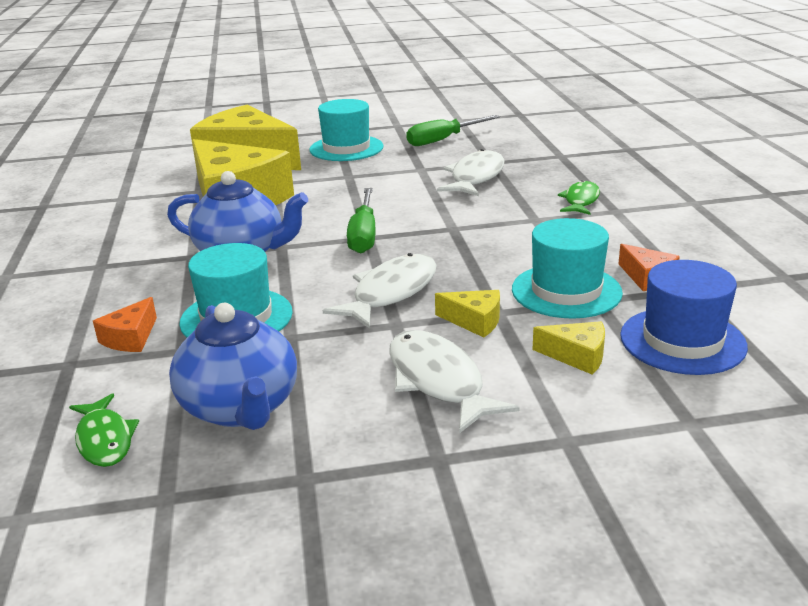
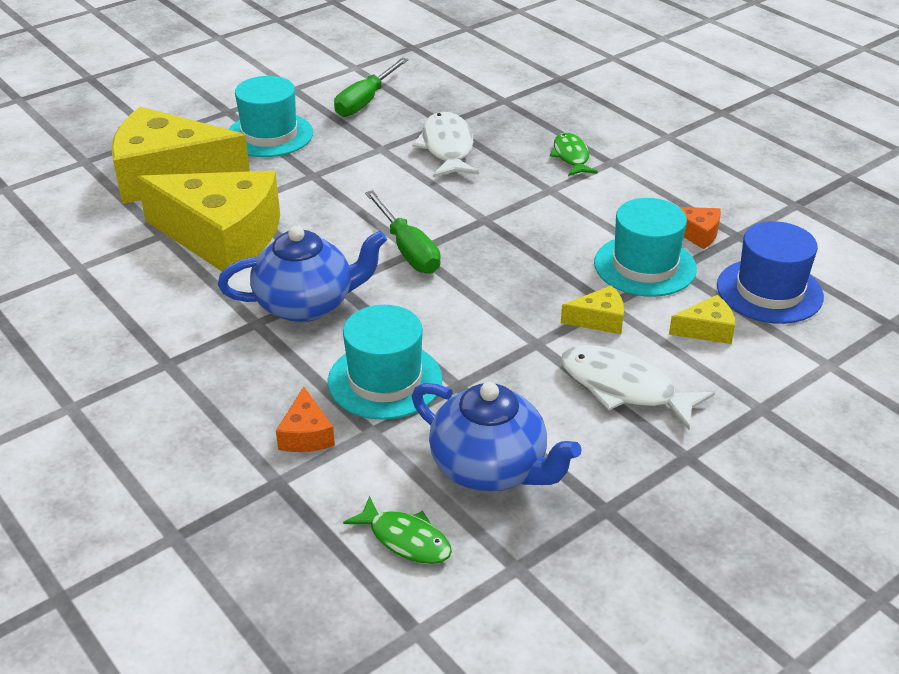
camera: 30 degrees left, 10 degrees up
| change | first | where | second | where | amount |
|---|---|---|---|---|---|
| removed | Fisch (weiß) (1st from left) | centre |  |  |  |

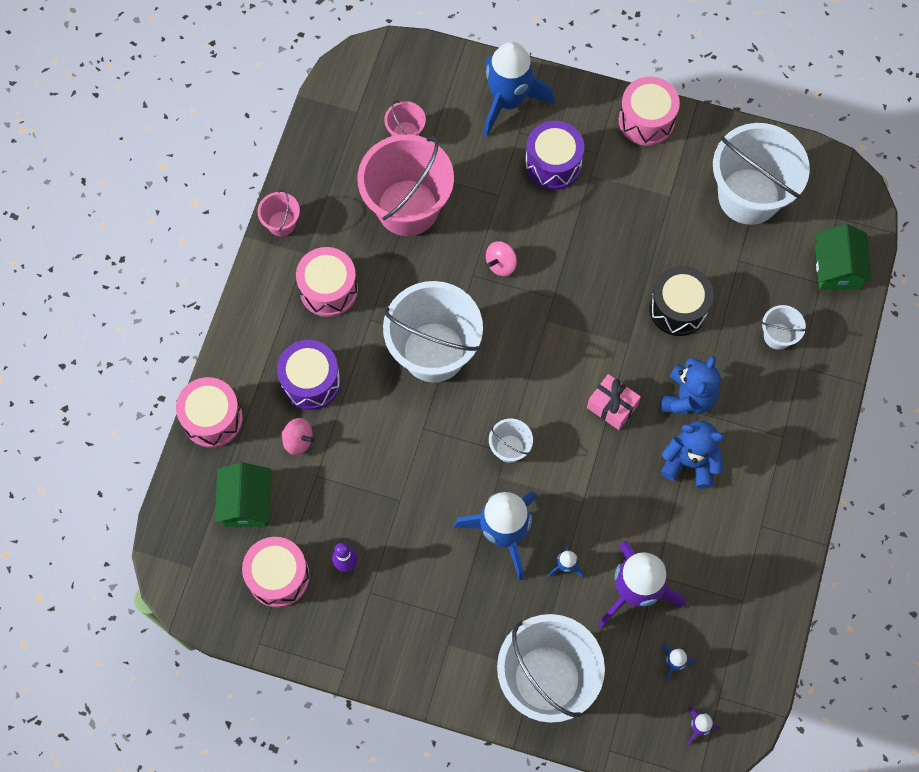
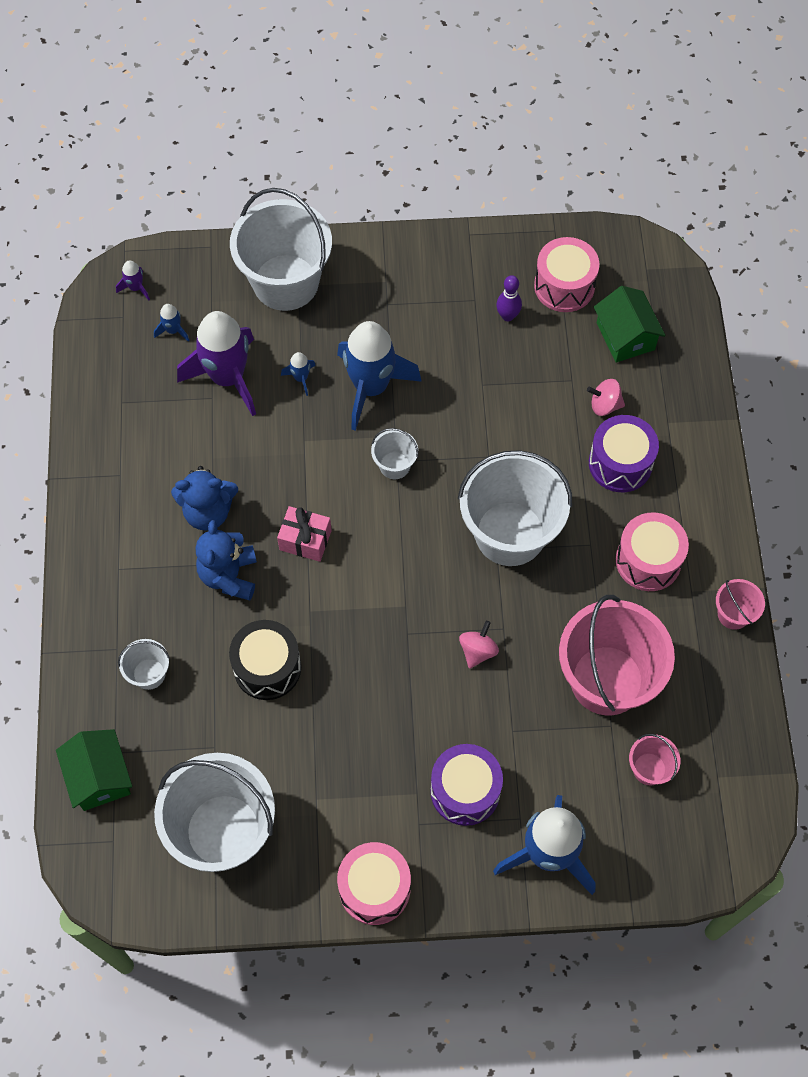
camera: 160 degrees right, 5 degrees down
| change | first | where | second | where | amount |
|---|---|---|---|---|---|
| removed | Trommel (rosa) (1st from left) | middle left |  |  |  |

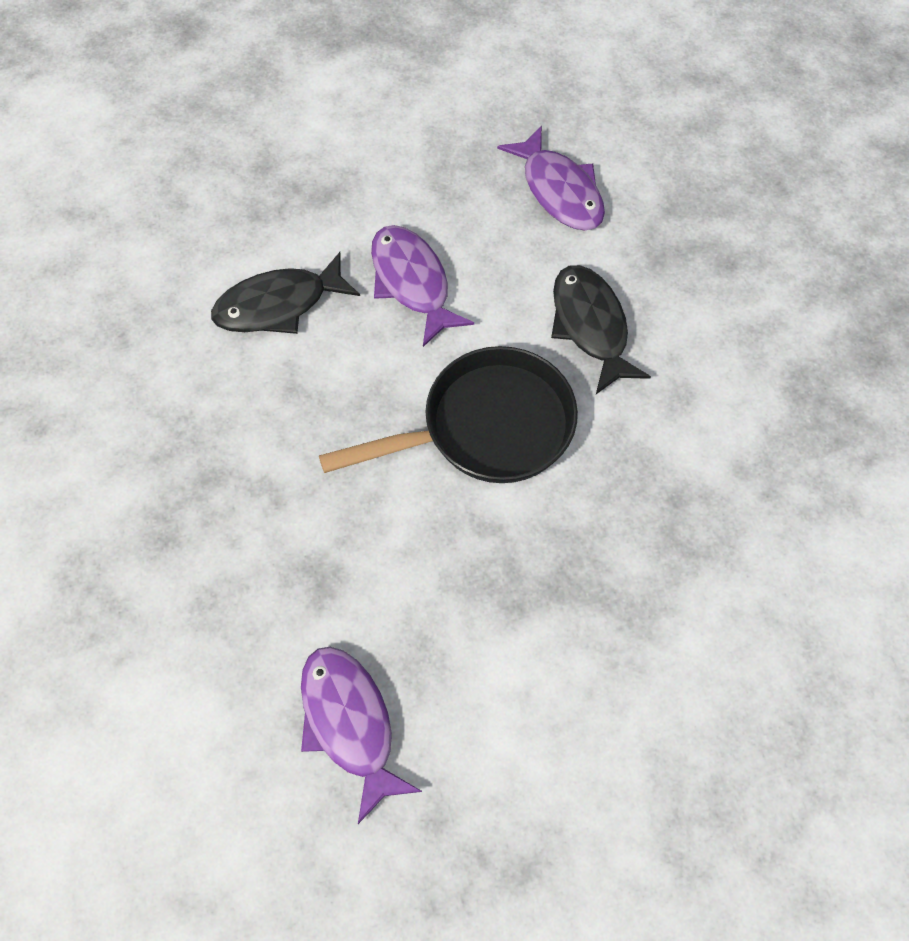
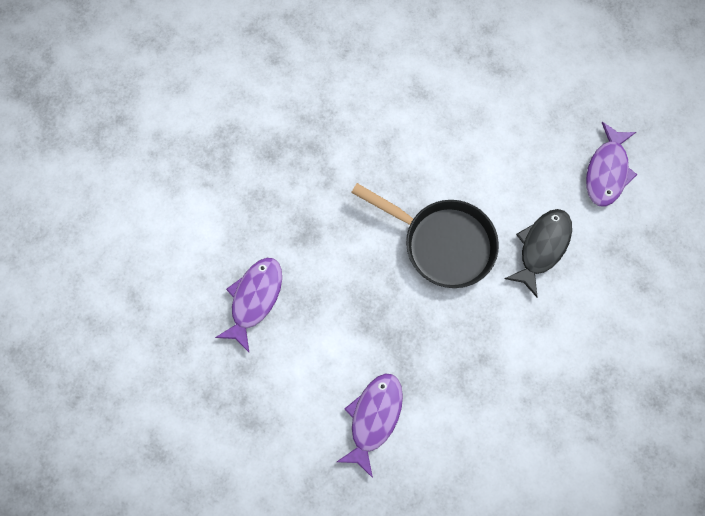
camera: 50 degrees right, 10 degrees up
| change | first | where | second | where | amount |
|---|---|---|---|---|---|
| moved | Fisch (lila) (2nd from left) | top centre |  | bottom centre |  |
| removed | Fisch (schwarz) (1st from left) | top left |  |  |  |

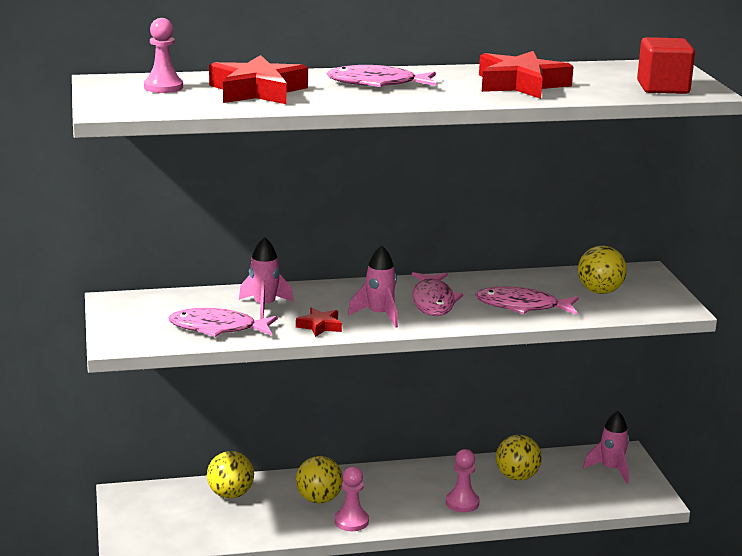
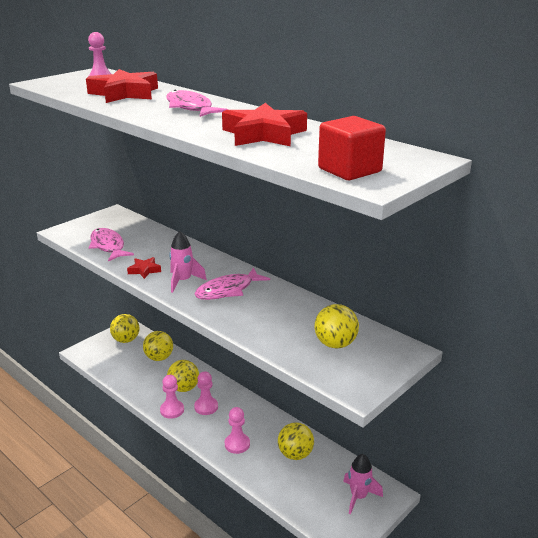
camera: 55 degrees right, 5 degrees up
| change | first | where | second | where | amount |
|---|---|---|---|---|---|
| added |  |  | Ball (gelb) (1st from left) | middle left |  |
| added |  |  | Bauer (rosa) (3rd from left) | bottom centre |  |
| removed | Rakete (rosa) (1st from left) | centre |  |  |  |
| removed | Fisch (rosa) (4th from left) | middle right |  |  |  |

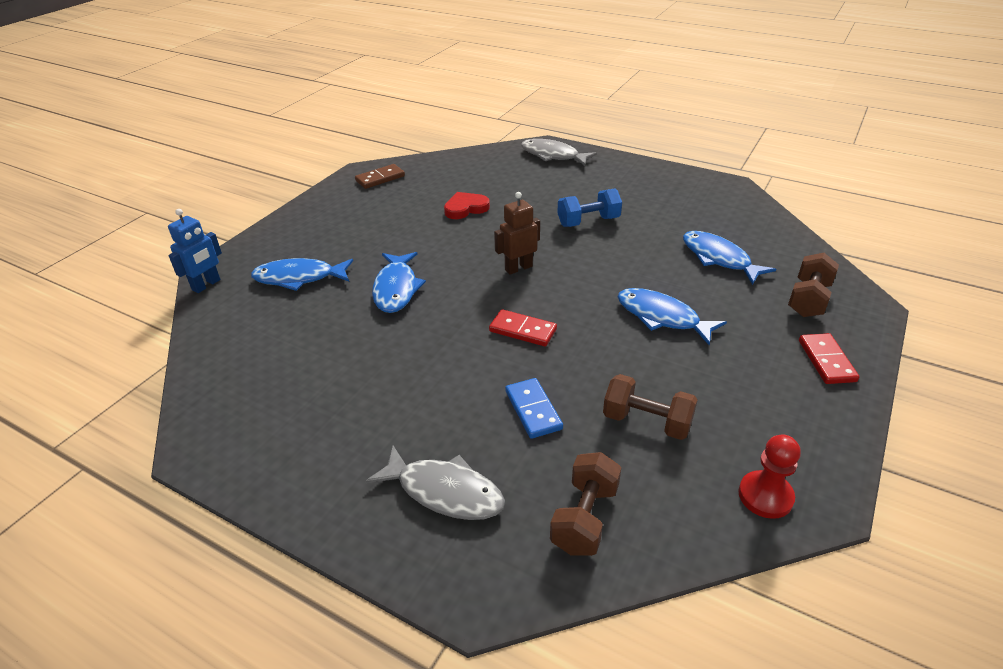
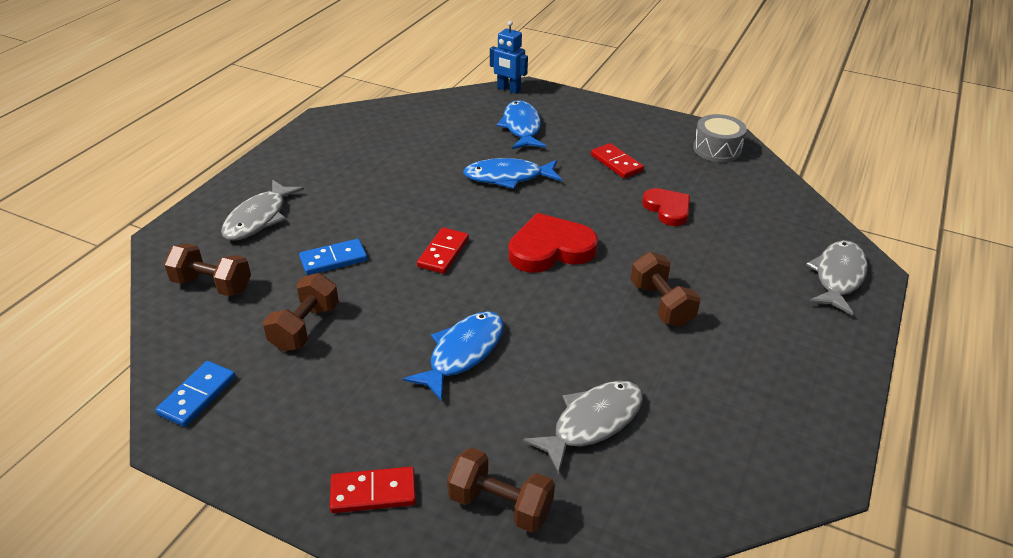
camera: 85 degrees right, 0 degrees up
| change | first | where | second | where | amount |
|---|---|---|---|---|---|
| replaced | Bauer (rot) | bottom right | Dominostein (blau) (1st from left) | bottom left |  |
| replaced | Roboter (braun) | centre | Herz (rot) (1st from left) | centre |  |
| recoloured | Fisch (blau) (4th from left) | middle right | Fisch (grau) (2nd from left) | bottom centre |  |
| added |  |  | Dominostein (rot) (3rd from left) | top centre |  |
| recoloured | Hantel (blau) | top centre | Hantel (braun) (4th from left) | centre |  |
| replaced | Dominostein (braun) | top centre | Trommel (grau) | top right |  |

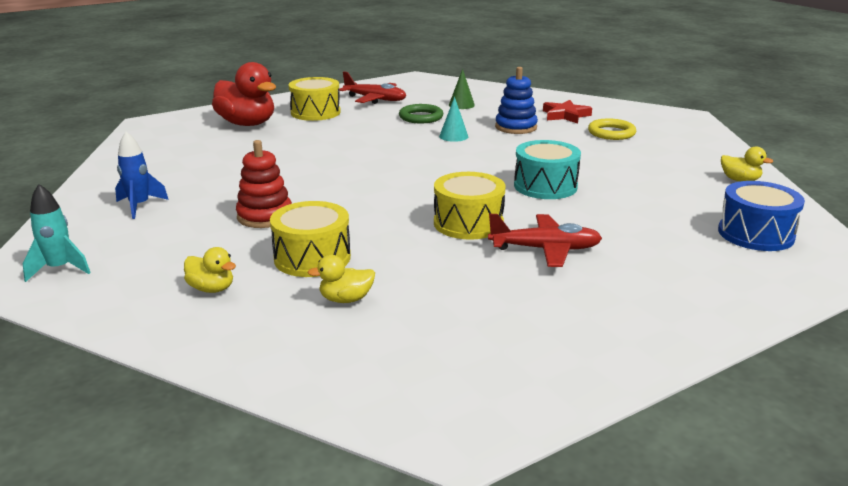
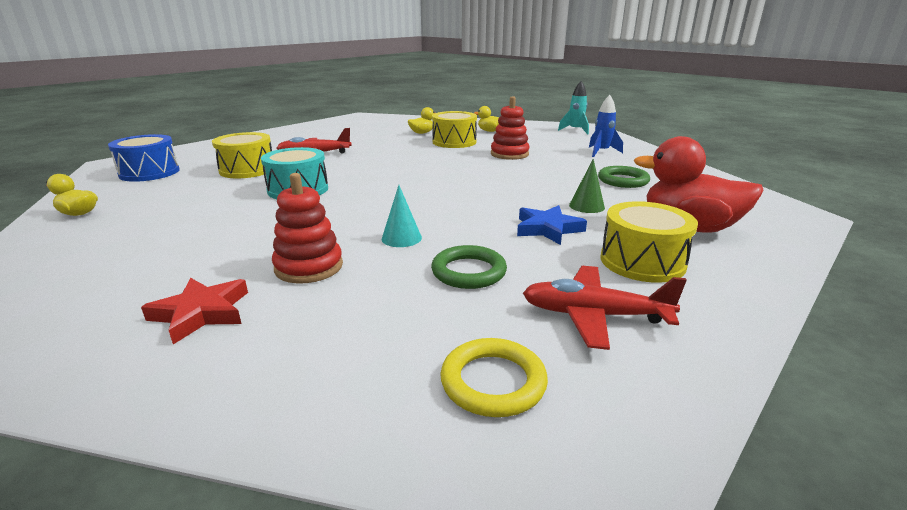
camera: 165 degrees right, 0 degrees up
| change | first | where | second | where | amount |
|---|---|---|---|---|---|
| moved | Trommel (gelb) (3rd from left in the first image) | centre | Trommel (gelb) (1st from left) | top left |  |
| recoloured | Stapelspielzeug (blau) | top centre | Stapelspielzeug (rot) (1st from left) | centre |  |
| moved | Ring (gelb) | top right |  | bottom centre |  |
| added |  |  | Stern (blau) | centre |  |
| moved | Kegel (grün) | top centre |  | centre |  |
| added |  |  | Ring (grün) (2nd from left) | middle right |  |

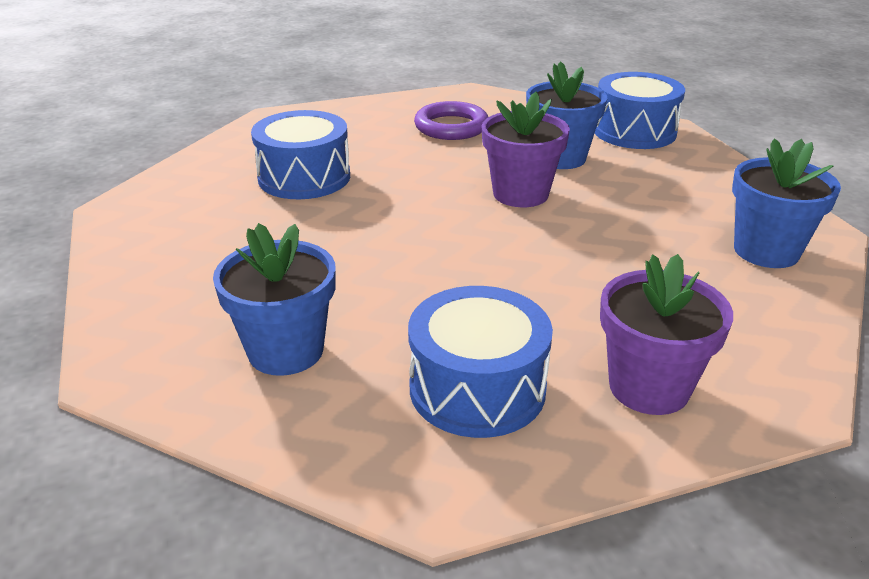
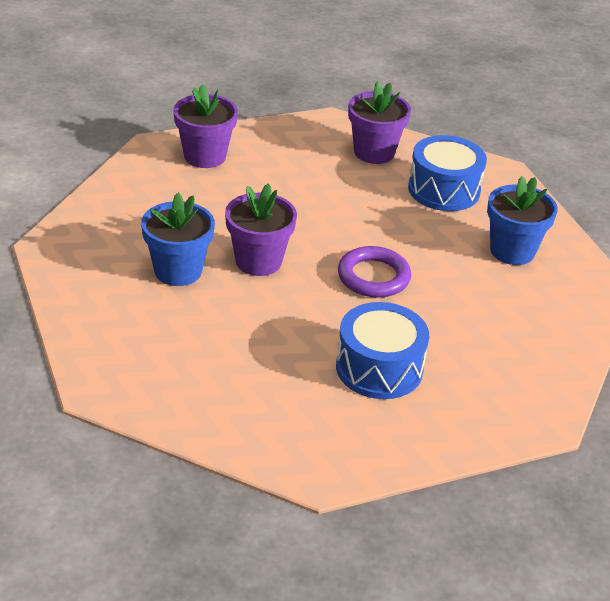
camera: 140 degrees left, 5 degrees up
| change | first | where | second | where | amount |
|---|---|---|---|---|---|
| recoloured | Blumentopf (blau) (3rd from left) | middle right | Blumentopf (lila) (1st from left) | top centre |  |
| moved | Ring (lila) | top centre |  | centre |  |
| removed | Trommel (blau) (3rd from left) | top right |  |  |  |

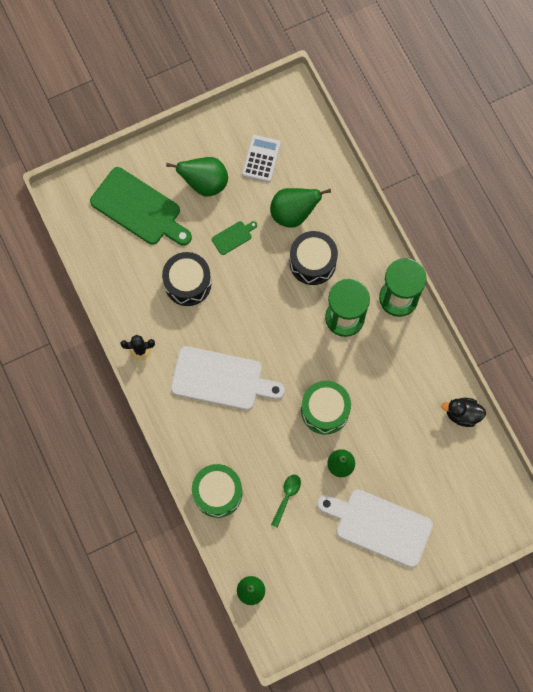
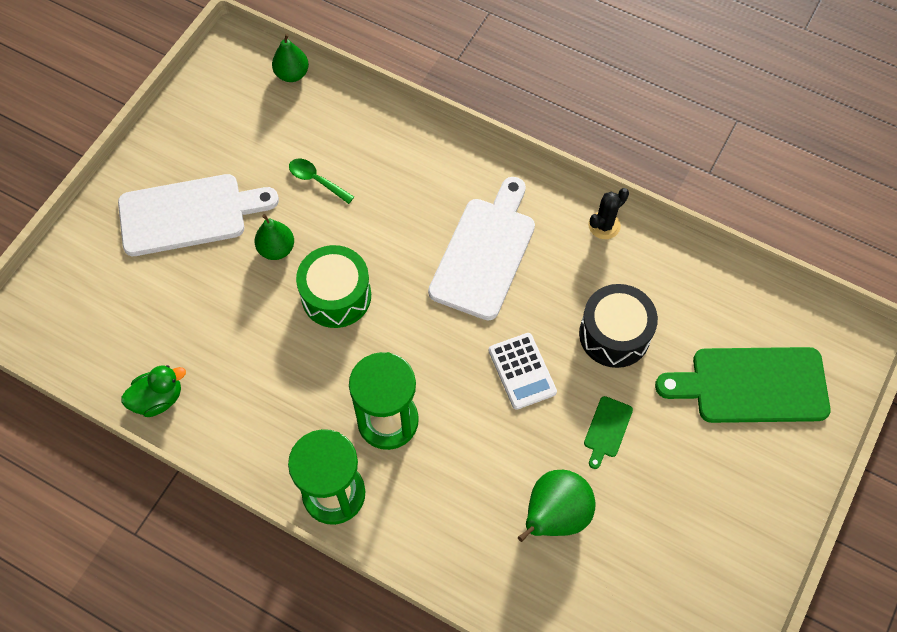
camera: 145 degrees right, 10 degrees down
| change | first | where | second | where | amount |
|---|---|---|---|---|---|
| recoloured | Ente (schwarz) | middle right | Ente (grün) | middle left |  |
| turned | Löffel (grün) | bottom centre |  | top centre | 135 degrees clockwise |
| turned | Schneidebrett (weiß) (1st from left in the first image) | centre | Schneidebrett (weiß) (2nd from left) | centre | 135 degrees clockwise |
| moved | Taschenrechner (weiß) | top centre |  | centre |  |
| removed | Birne (grün) (1st from left) | top centre |  |  |  |
| removed | Trommel (grün) (1st from left) | bottom centre |  |  |  |
| removed | Trommel (schwarz) (2nd from left) | centre |  |  |  |

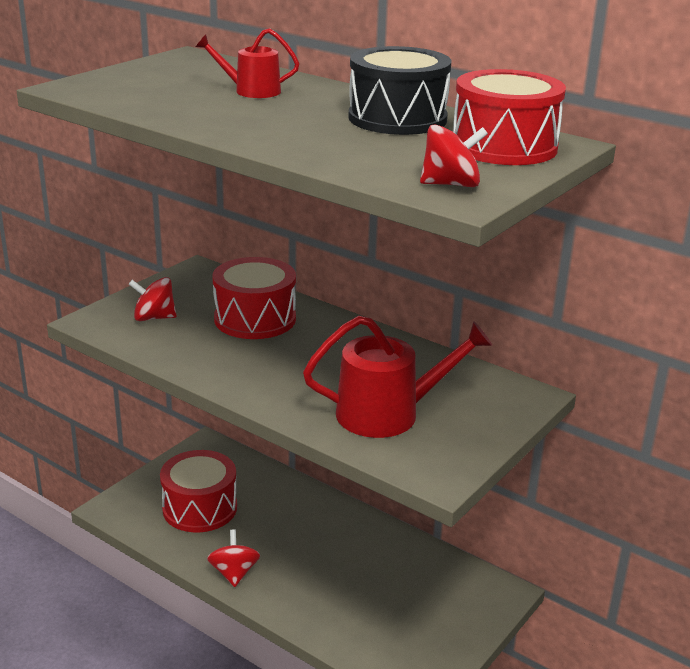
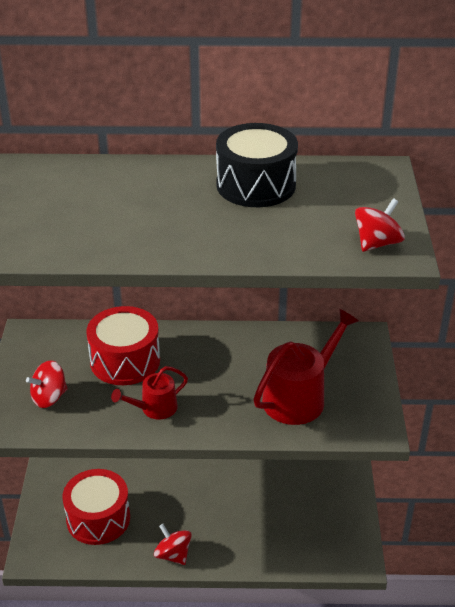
camera: 35 degrees left, 10 degrees up
| change | first | where | second | where | amount |
|---|---|---|---|---|---|
| moved | Gießkanne (rot) (1st from left) | top centre |  | middle left |  |
| removed | Trommel (rot) (3rd from left) | top right |  |  |  |

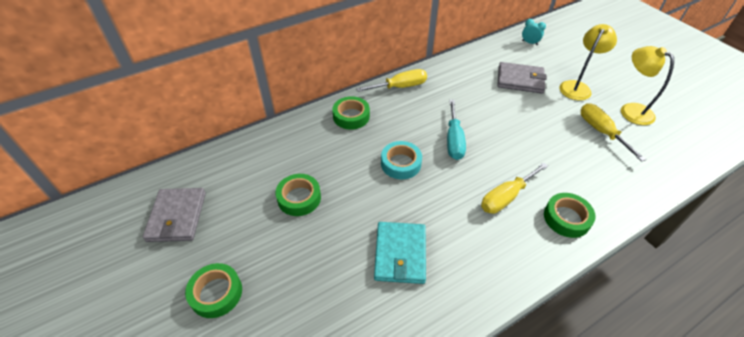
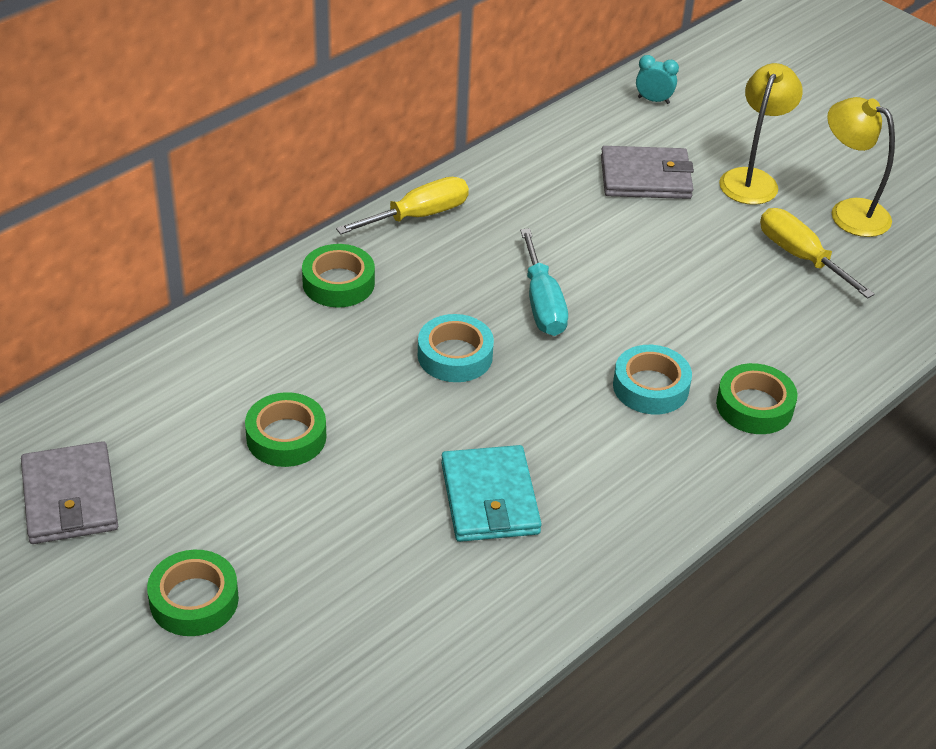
camera: 15 degrees left, 5 degrees down
| change | first | where | second | where | amount |
|---|---|---|---|---|---|
| replaced | Schraubenzieher (gelb) (2nd from left) | middle right | Klebeband (türkis) (2nd from left) | middle right |  |

